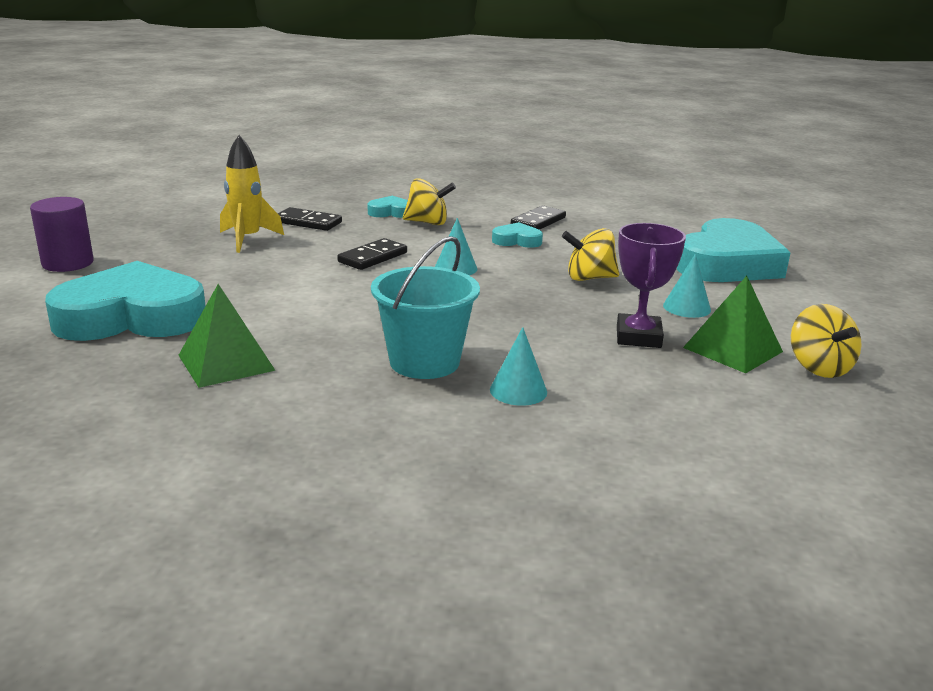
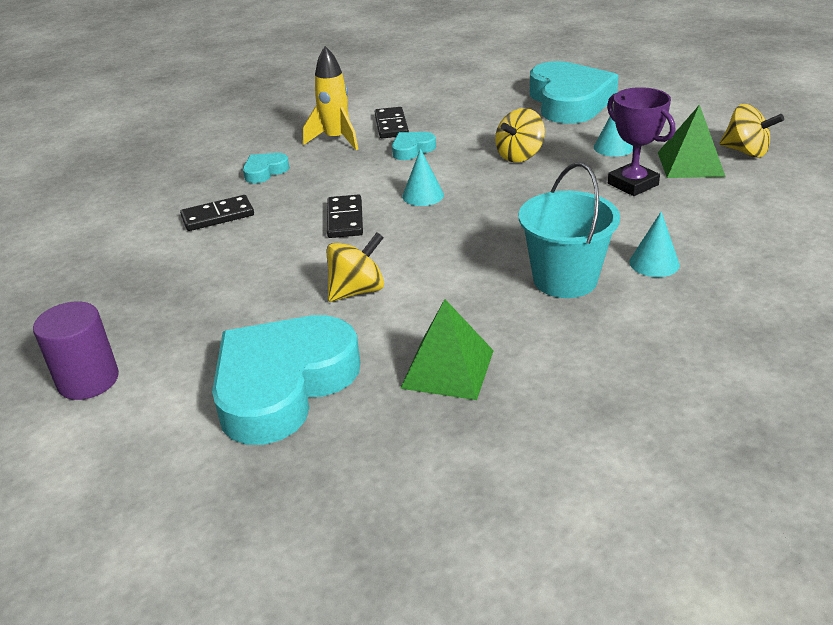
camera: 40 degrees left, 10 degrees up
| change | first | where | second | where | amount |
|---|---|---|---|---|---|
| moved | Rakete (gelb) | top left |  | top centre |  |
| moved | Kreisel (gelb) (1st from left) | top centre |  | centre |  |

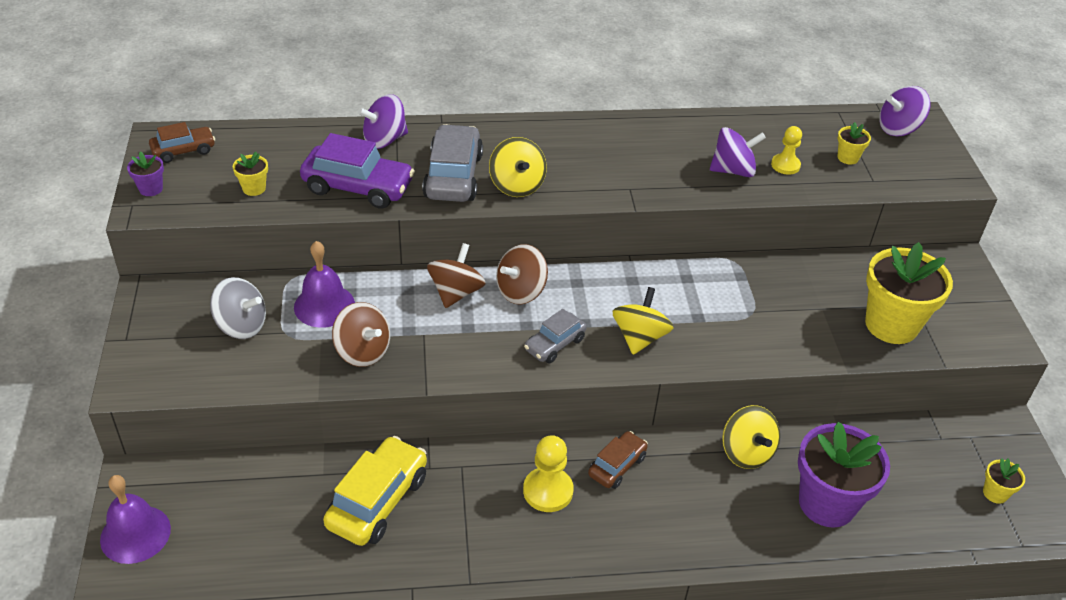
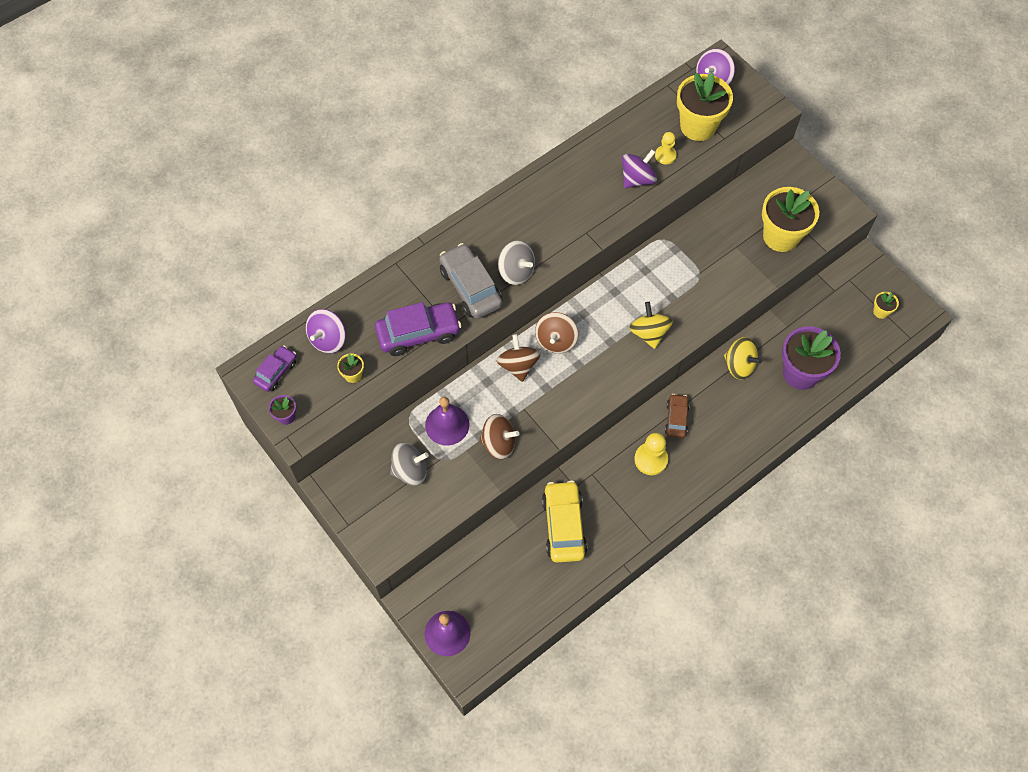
camera: 30 degrees left, 20 degrees up
| change | first | where | second | where | amount |
|---|---|---|---|---|---|
| recoloured | Auto (braun) (1st from left) | top left | Auto (lila) (1st from left) | middle left |  |
| moved | Kreisel (lila) (1st from left) | top centre |  | middle left |  |
| recoloured | Kreisel (gelb) (1st from left) | top centre | Kreisel (grau) (2nd from left) | centre |  |
| resized | Blumentopf (gelb) (2nd from left) | top right |  | top right | x2.30 |
| removed | Auto (grau) (2nd from left) | centre |  |  |  |

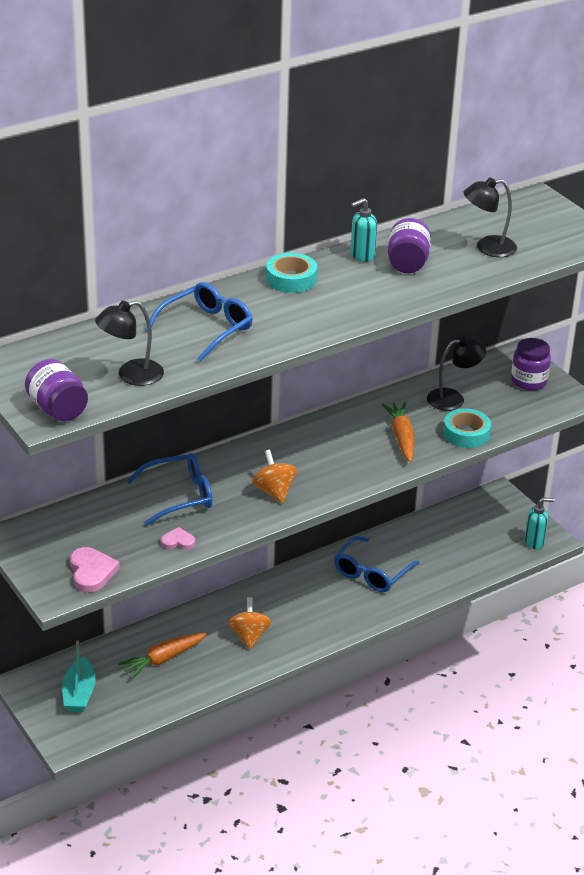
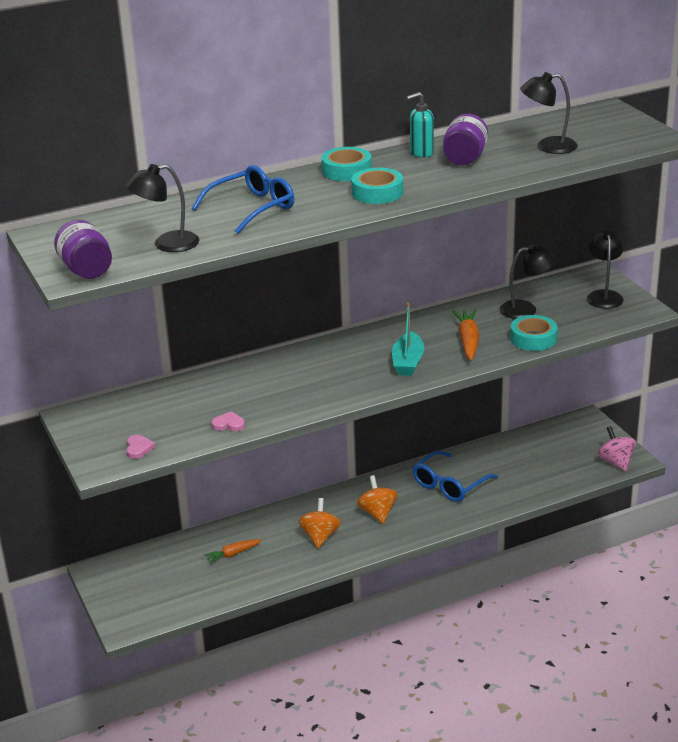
camera: 10 degrees right, 5 degrees down
| change | first | where | second | where | amount |
|---|---|---|---|---|---|
| resized | Herz (rosa) (1st from left) | middle left |  | middle left | x0.60 |
| resized | Karotte (orange) (1st from left) | bottom left |  | bottom centre | x0.64 |
| added |  |  | Klebeband (türkis) (2nd from left) | top centre |  |
| moved | Kreisel (orange) (2nd from left) | centre |  | bottom centre |  |
| moved | Boot (türkis) | bottom left |  | centre |  |
| replaced | Einmachglas (lila) (3rd from left) | middle right | Lampe (schwarz) (4th from left) | middle right |  |
| replaced | Seifenspender (türkis) (2nd from left) | middle right | Kreisel (rosa) | middle right |  |
| removed | Brille (blau) (1st from left) | middle left |  |  |  |

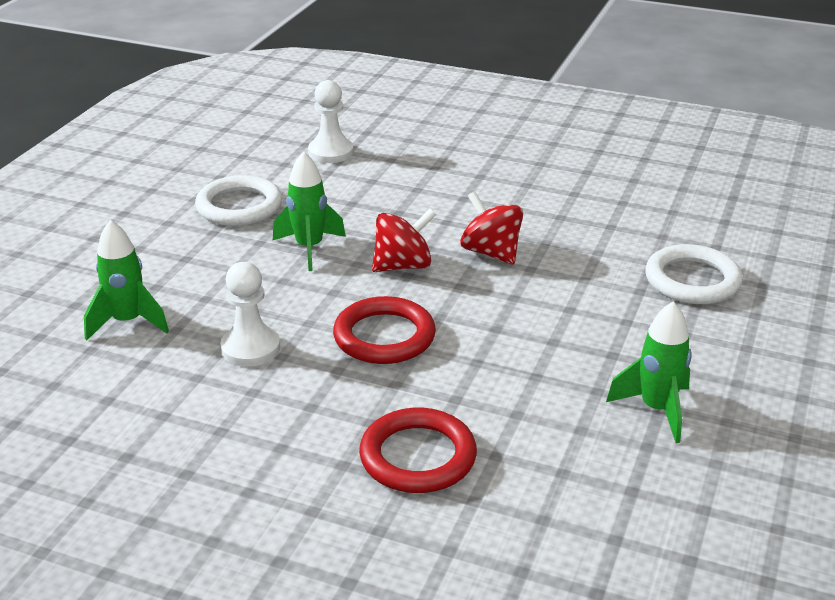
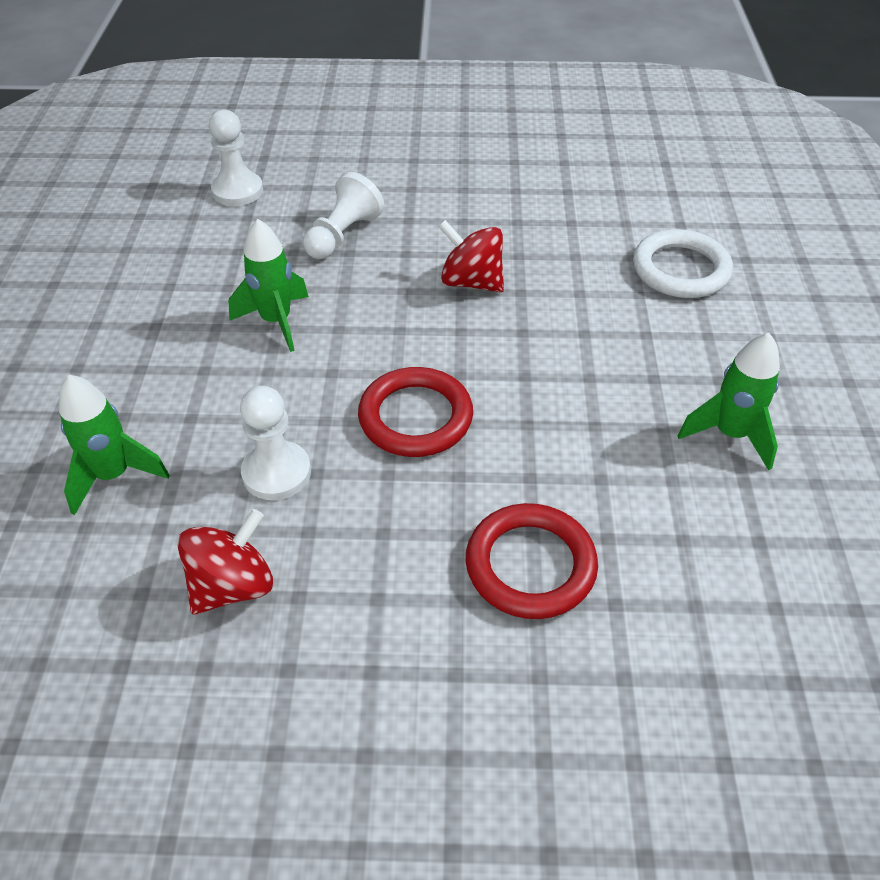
camera: 20 degrees left, 15 degrees up
| change | first | where | second | where | amount |
|---|---|---|---|---|---|
| moved | Kreisel (rot) (1st from left) | centre |  | middle left |  |
| added |  |  | Bauer (weiß) (3rd from left) | top centre |  |
| removed | Ring (weiß) (1st from left) | middle left |  |  |  |

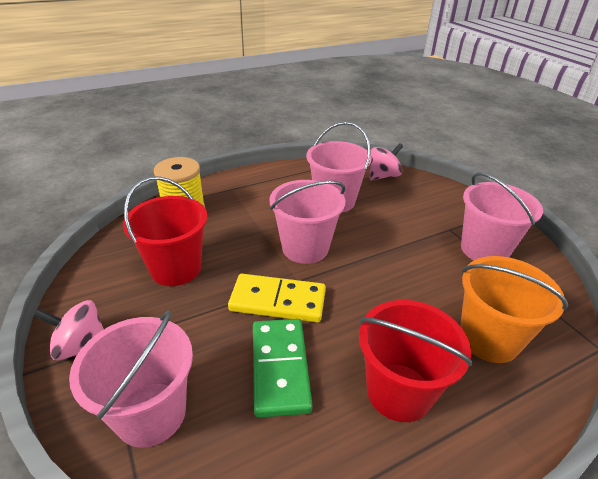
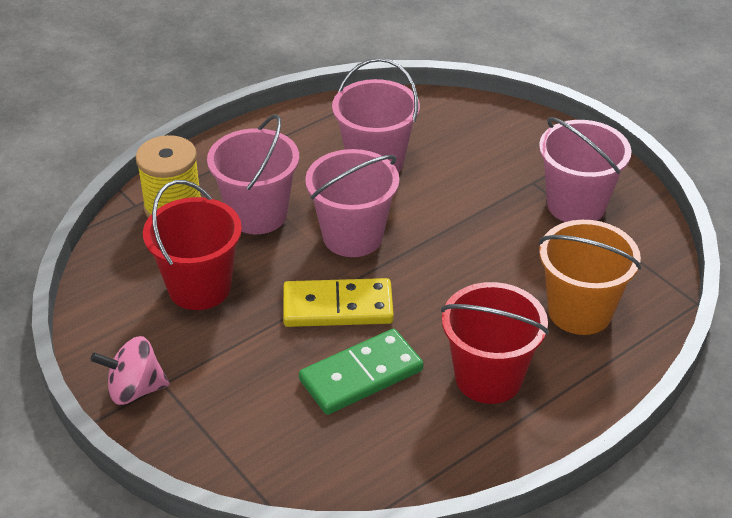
camera: 10 degrees left, 5 degrees up
| change | first | where | second | where | amount |
|---|---|---|---|---|---|
| moved | Eimer (rosa) (1st from left) | bottom left |  | centre |  |
| turned | Dominostein (grün) | bottom centre |  | bottom centre | 75 degrees clockwise |
| removed | Kreisel (rosa) (2nd from left) | centre |  |  |  |

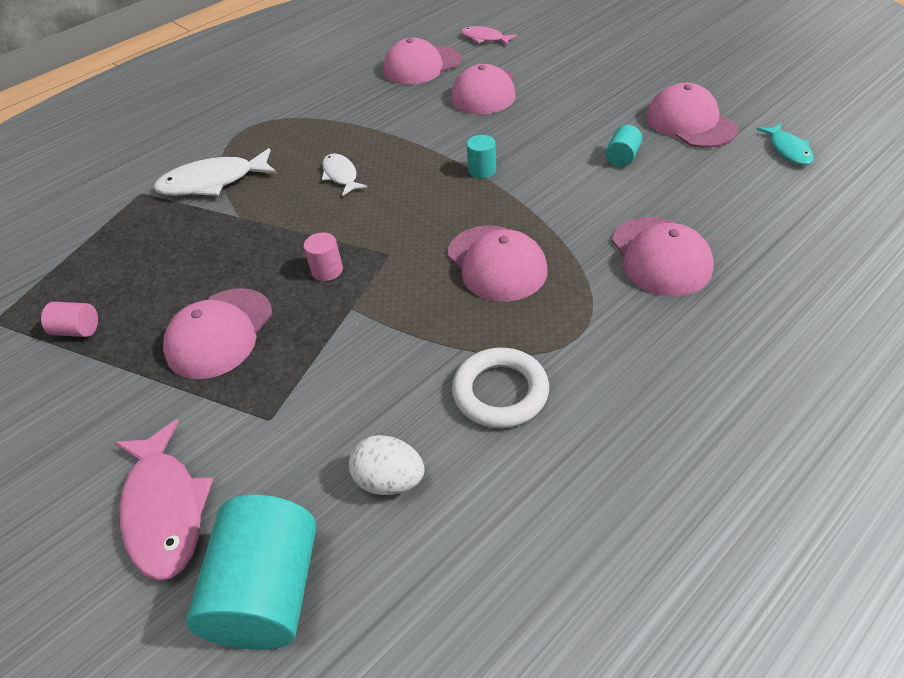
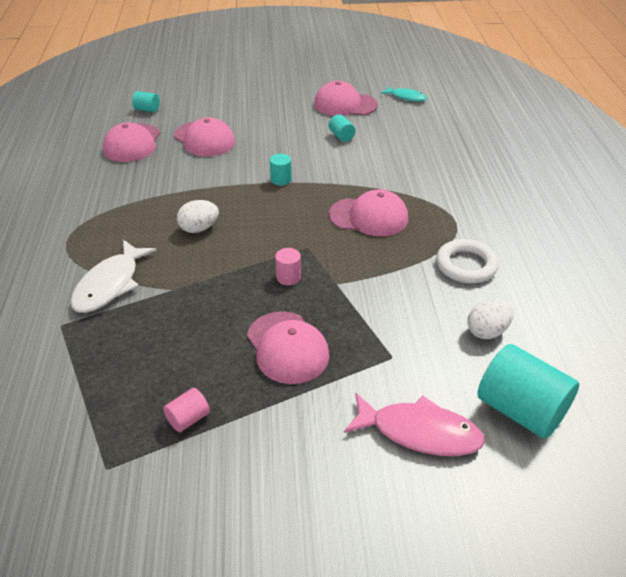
camera: 55 degrees left, 5 degrees down
| change | first | where | second | where | amount |
|---|---|---|---|---|---|
| replaced | Fisch (rosa) (2nd from left) | top centre | Vollzylinder (türkis) (1st from left) | top left |  |
| replaced | Fisch (weiß) (2nd from left) | top centre | Ei (weiß) (1st from left) | middle left |  |
| removed | Kappe (rosa) (5th from left) | middle right |  |  |  |

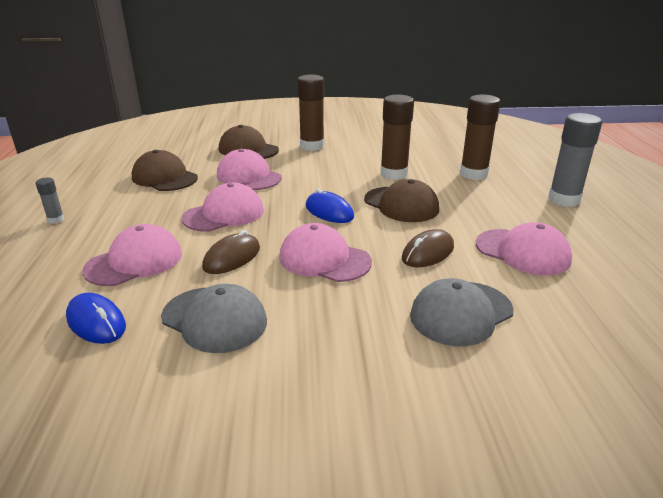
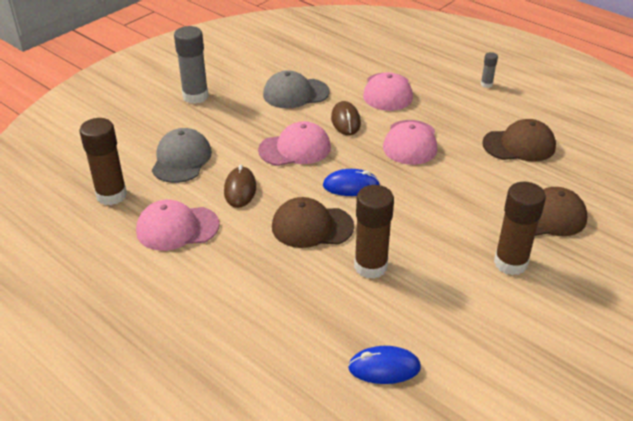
camera: 135 degrees right, 10 degrees up
| change | first | where | second | where | amount |
|---|---|---|---|---|---|
| moved | Klebestift (braun) (3rd from left in the first image) | top right | Klebestift (braun) (1st from left) | middle left |  |
| moved | Klebestift (grau) (2nd from left in the first image) | top right | Klebestift (grau) (1st from left) | top left |  |
| moved | Computermaus (blau) (1st from left in the first image) | middle left | Computermaus (blau) (2nd from left) | bottom centre |  |
| removed | Kappe (rosa) (3rd from left) | centre |  |  |  |

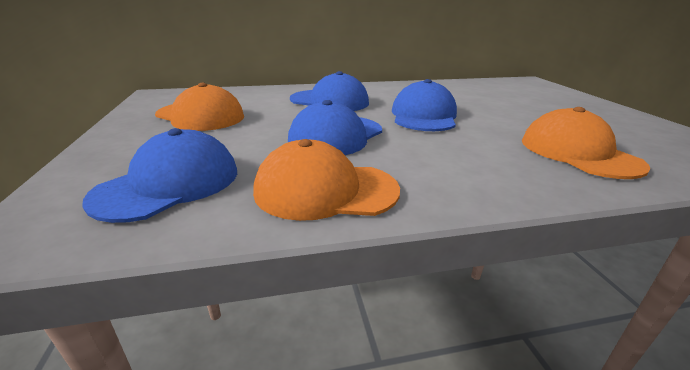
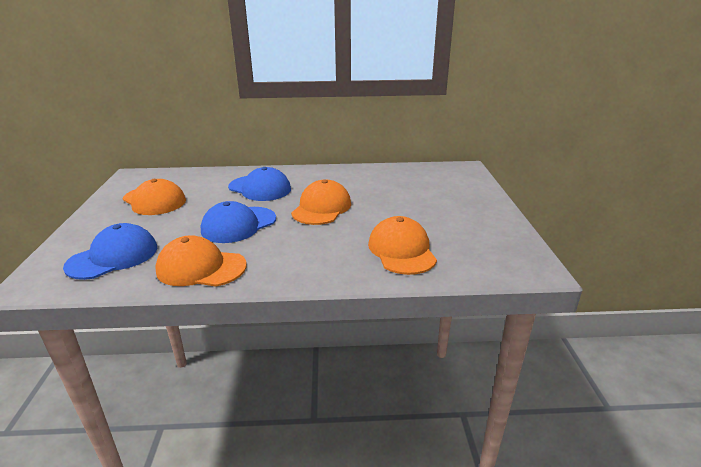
camera: 10 degrees right, 0 degrees up
| change | first | where | second | where | amount |
|---|---|---|---|---|---|
| recoloured | Kappe (blau) (4th from left) | top centre | Kappe (orange) (3rd from left) | centre |  |

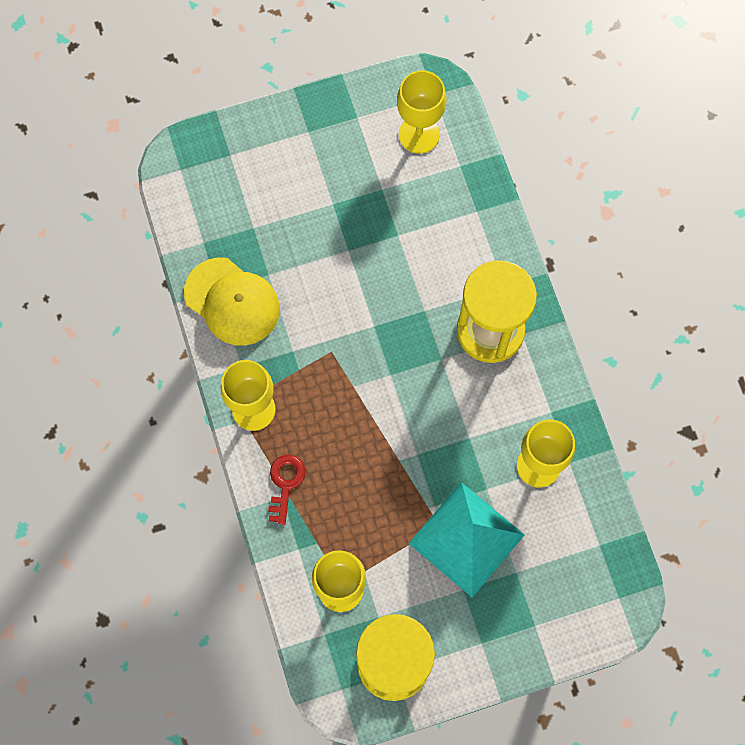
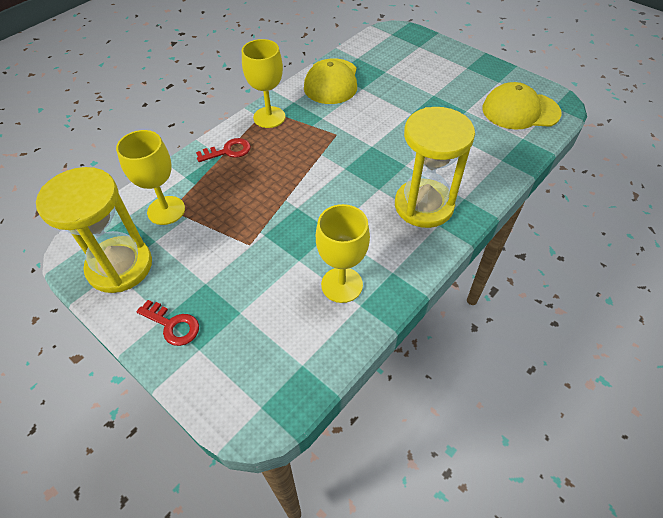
camera: 60 degrees right, 20 degrees down
| change | first | where | second | where | amount |
|---|---|---|---|---|---|
| added |  |  | Schlüssel (rot) (1st from left) | middle left |  |
| replaced | Kelch (gelb) (3rd from left) | top centre | Kappe (gelb) (2nd from left) | top right |  |
| removed | Pyramide (türkis) | bottom centre |  |  |  |

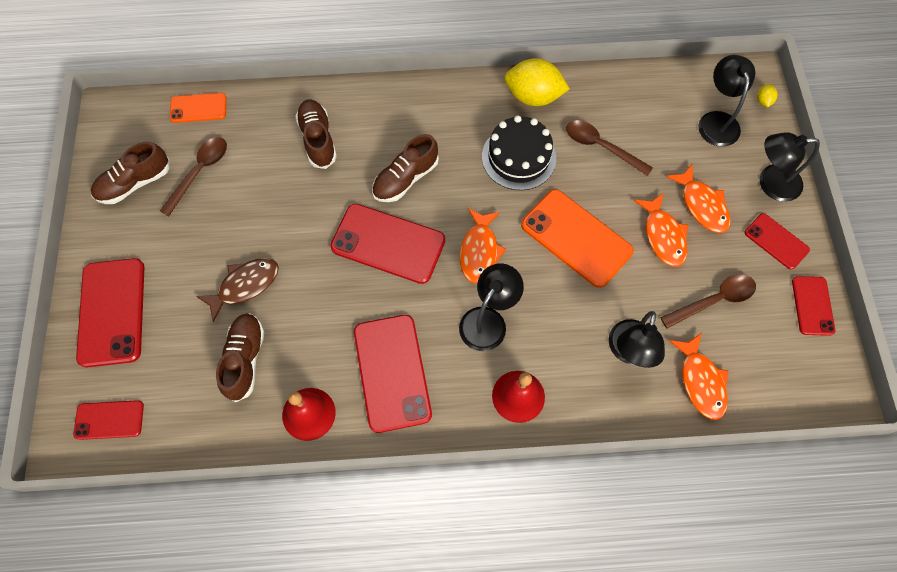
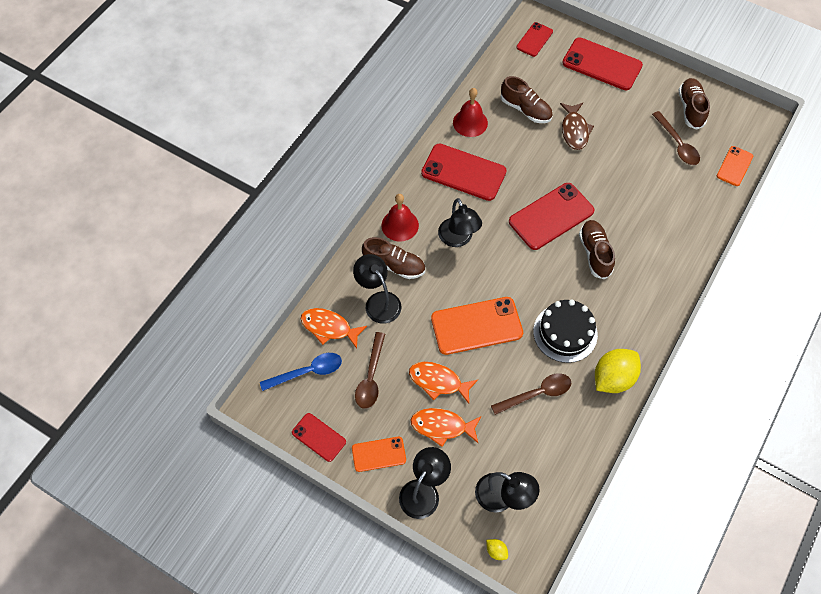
camera: 125 degrees right, 5 degrees down
| change | first | where | second | where | amount |
|---|---|---|---|---|---|
| added |  |  | Löffel (blau) | centre |  |
| recoloured | Handy (rot) (5th from left) | middle right | Handy (orange) (1st from left) | bottom centre |  |
| moved | Schuh (braun) (3rd from left in the first image) | top centre | Schuh (braun) (1st from left) | centre |  |
| removed | Fisch (orange) (1st from left) | centre |  |  |  |

